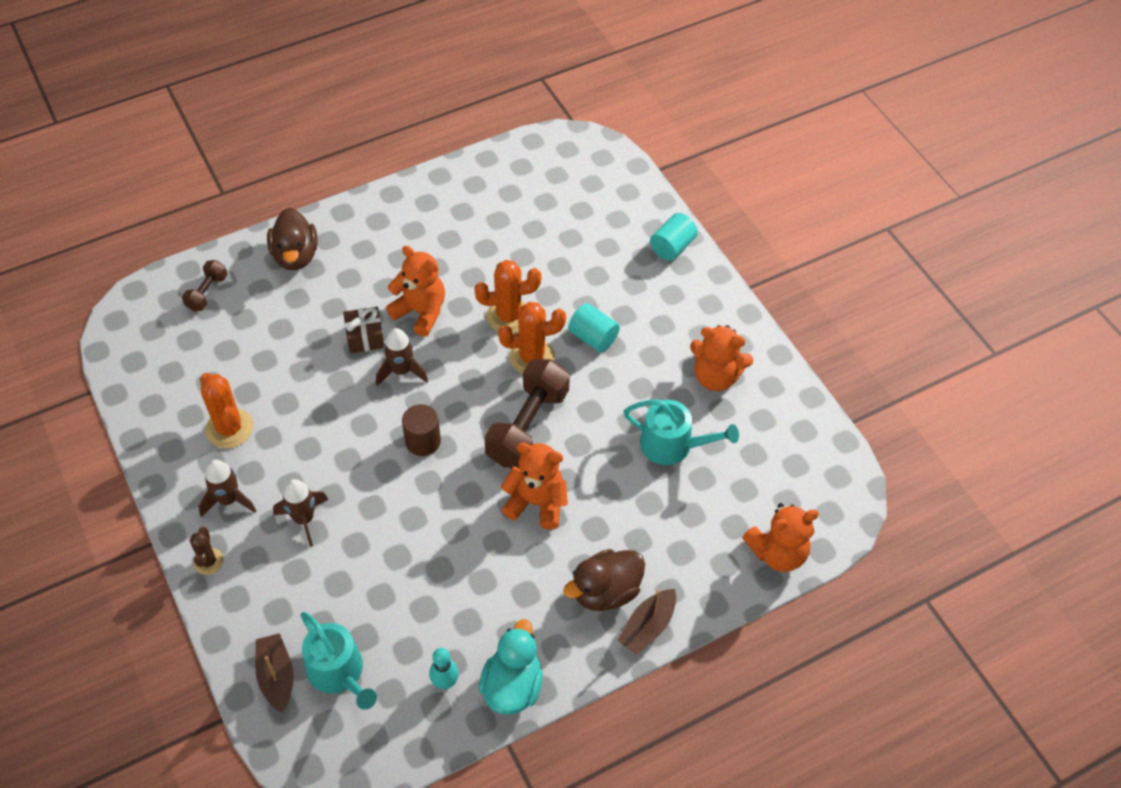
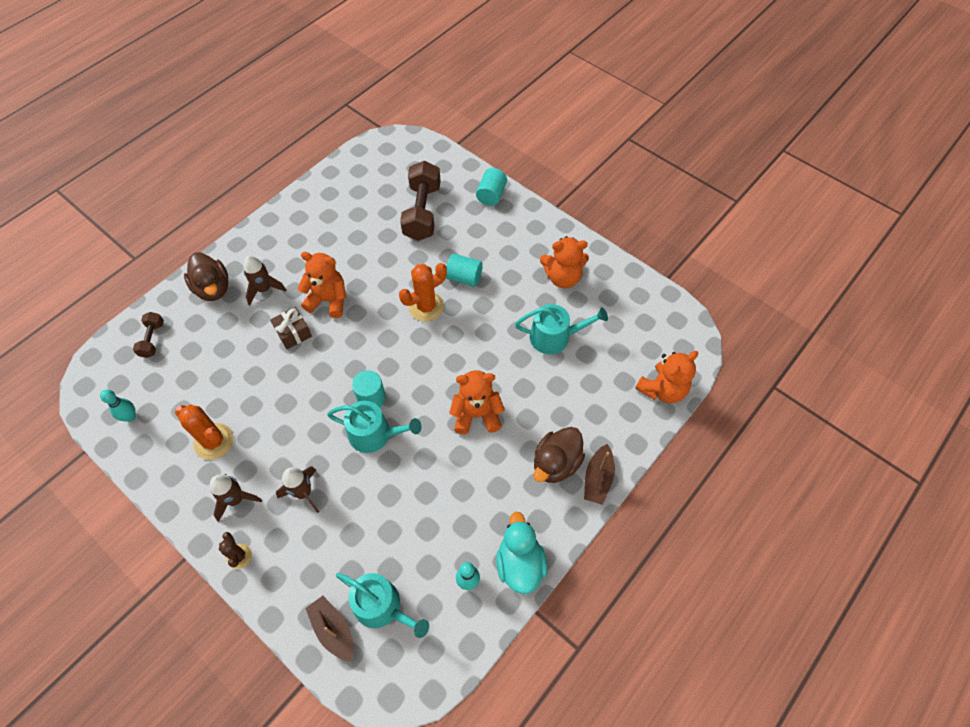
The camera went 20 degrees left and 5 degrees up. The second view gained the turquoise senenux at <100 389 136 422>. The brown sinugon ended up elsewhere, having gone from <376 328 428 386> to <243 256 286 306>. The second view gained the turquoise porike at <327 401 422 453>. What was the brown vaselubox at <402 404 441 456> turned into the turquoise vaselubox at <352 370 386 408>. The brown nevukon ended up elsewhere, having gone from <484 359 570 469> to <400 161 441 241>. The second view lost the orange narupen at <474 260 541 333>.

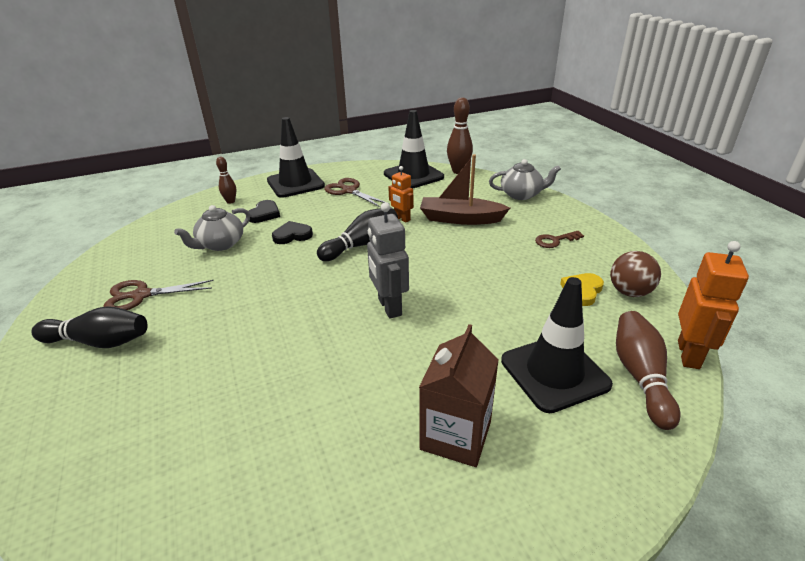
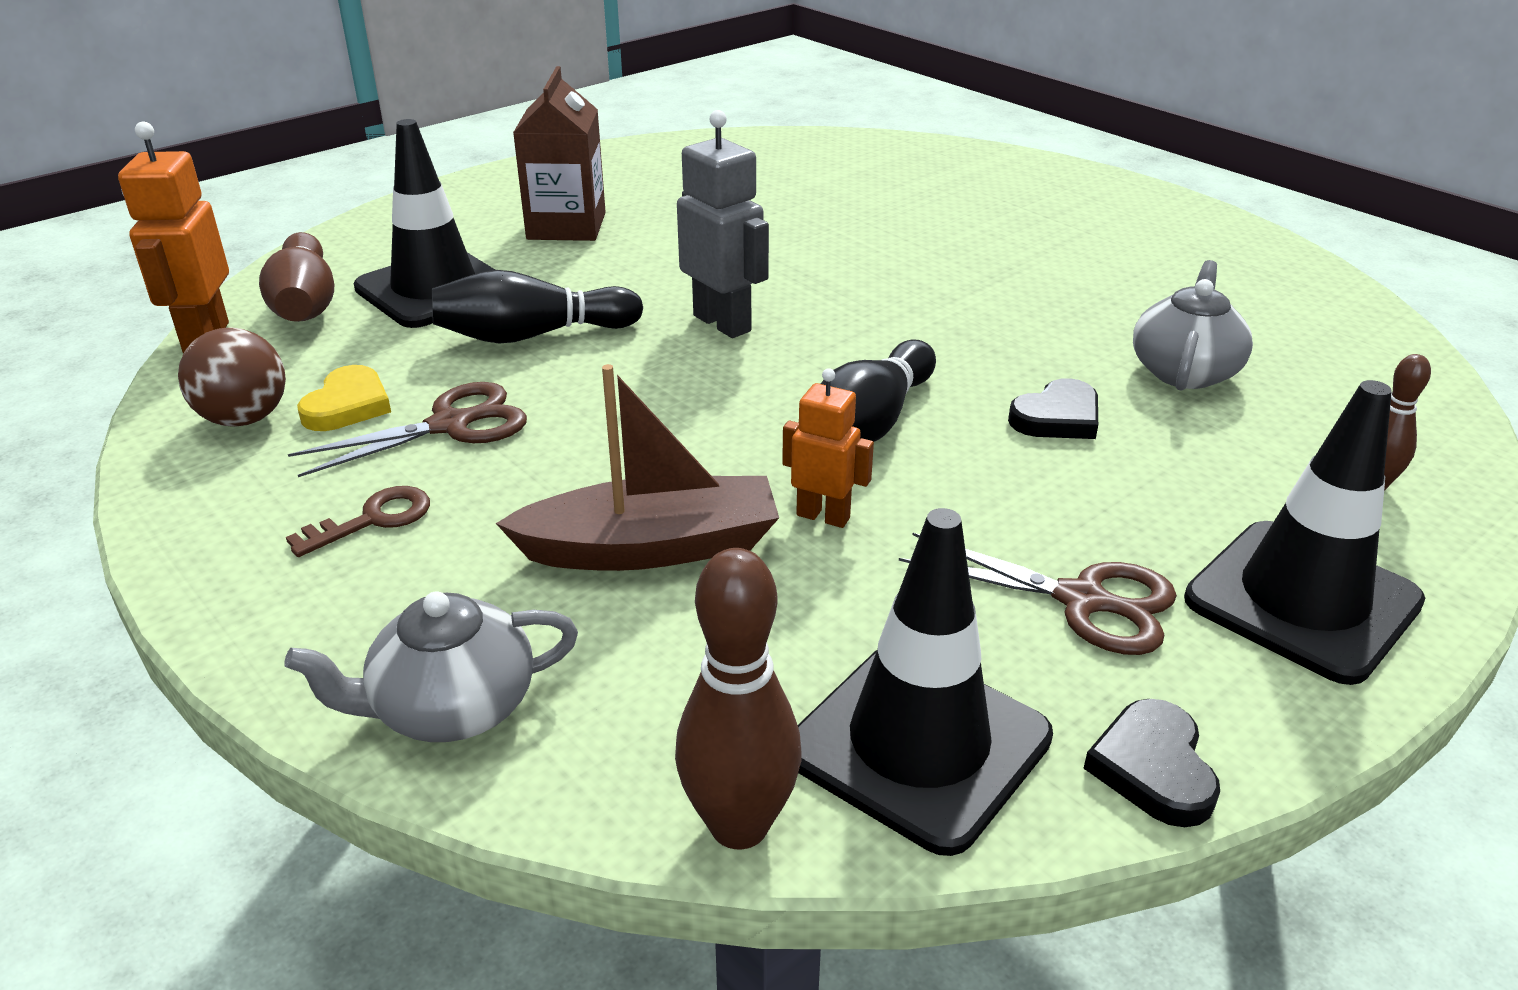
The camera went 160 degrees right and 0 degrees up. The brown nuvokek ended up elsewhere, having gone from <103 280 214 310> to <288 382 527 477>. The black senenux ended up elsewhere, having gone from <31 306 148 348> to <432 270 643 344>. The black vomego ended up elsewhere, having gone from <249 200 280 223> to <1083 699 1220 827>.

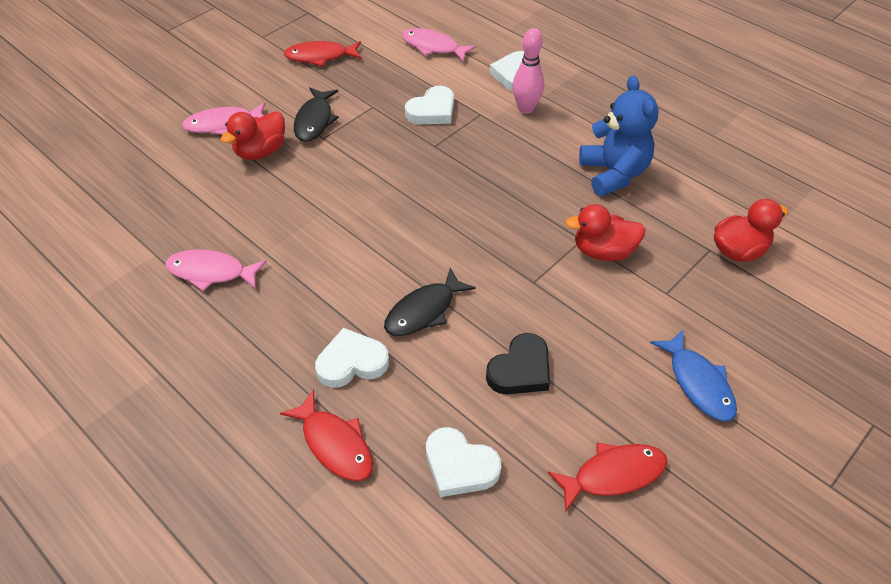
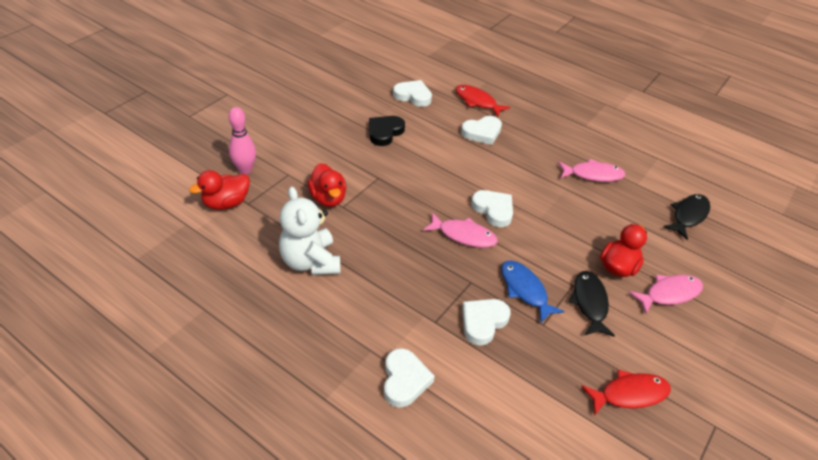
The camera went 170 degrees right and 5 degrees down. The pink senenux ended up elsewhere, having gone from <512 28 544 114> to <229 107 256 174>. What was the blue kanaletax at <579 76 659 196> turned into the white kanaletax at <279 187 340 275>. The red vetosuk at <565 204 646 261> ended up facing another way, 75 degrees clockwise from before. The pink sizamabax ended up elsewhere, having gone from <402 28 476 62> to <423 213 498 248>. The second view gained the white vomego at <471 190 513 227>. The blue sizamabax ended up elsewhere, having gone from <650 329 737 422> to <501 261 565 323>. The black sizamabax ended up elsewhere, having gone from <384 268 476 336> to <663 194 710 240>. The second view lost the red sizamabax at <548 443 668 511>.

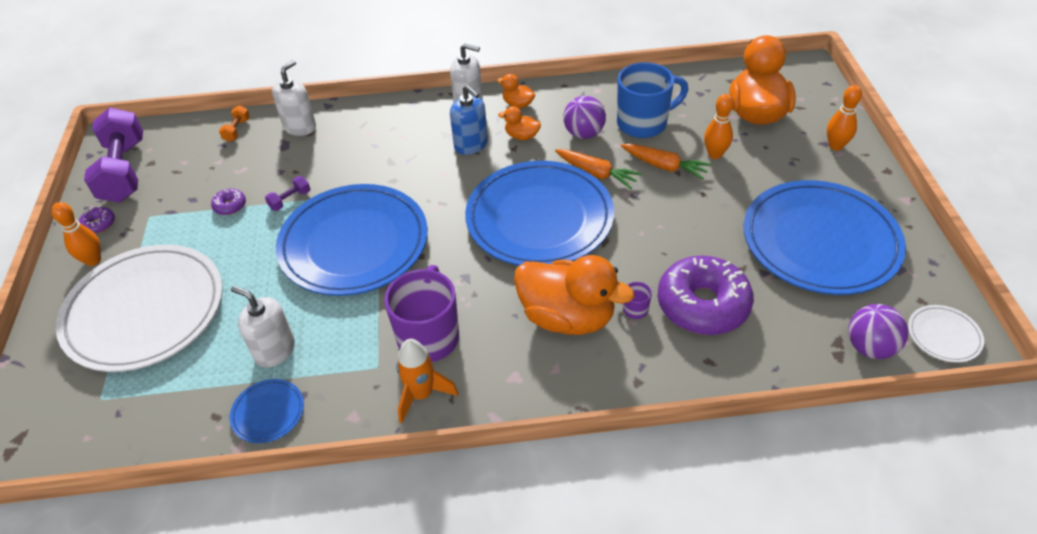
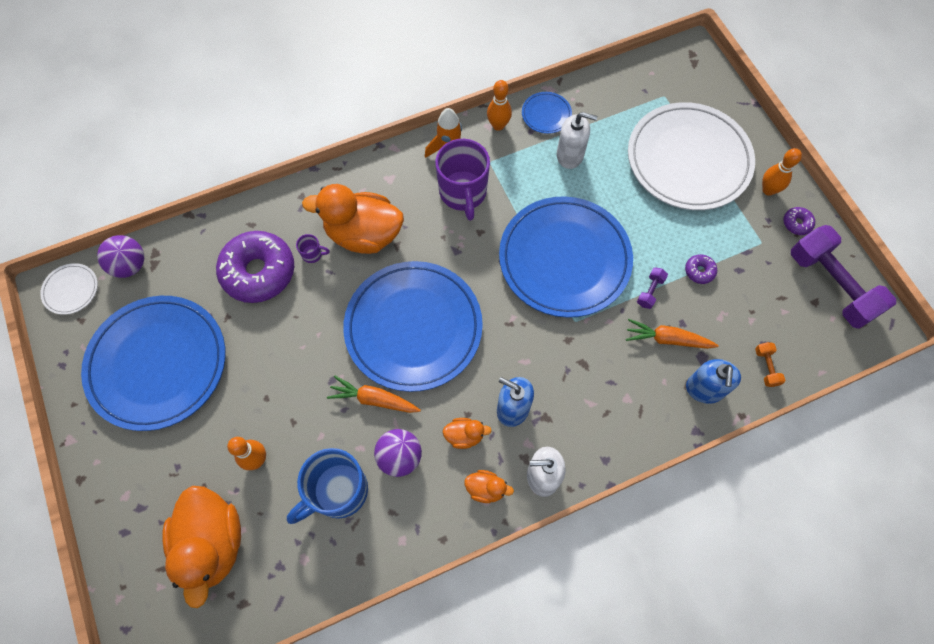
The camera went 160 degrees right and 20 degrees up. The orange senenux ended up elsewhere, having gone from <827 85 862 151> to <487 80 512 131>. The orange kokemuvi ended up elsewhere, having gone from <621 144 711 180> to <626 319 719 349>. What was the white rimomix at <272 60 316 136> turned into the blue rimomix at <686 359 741 404>.

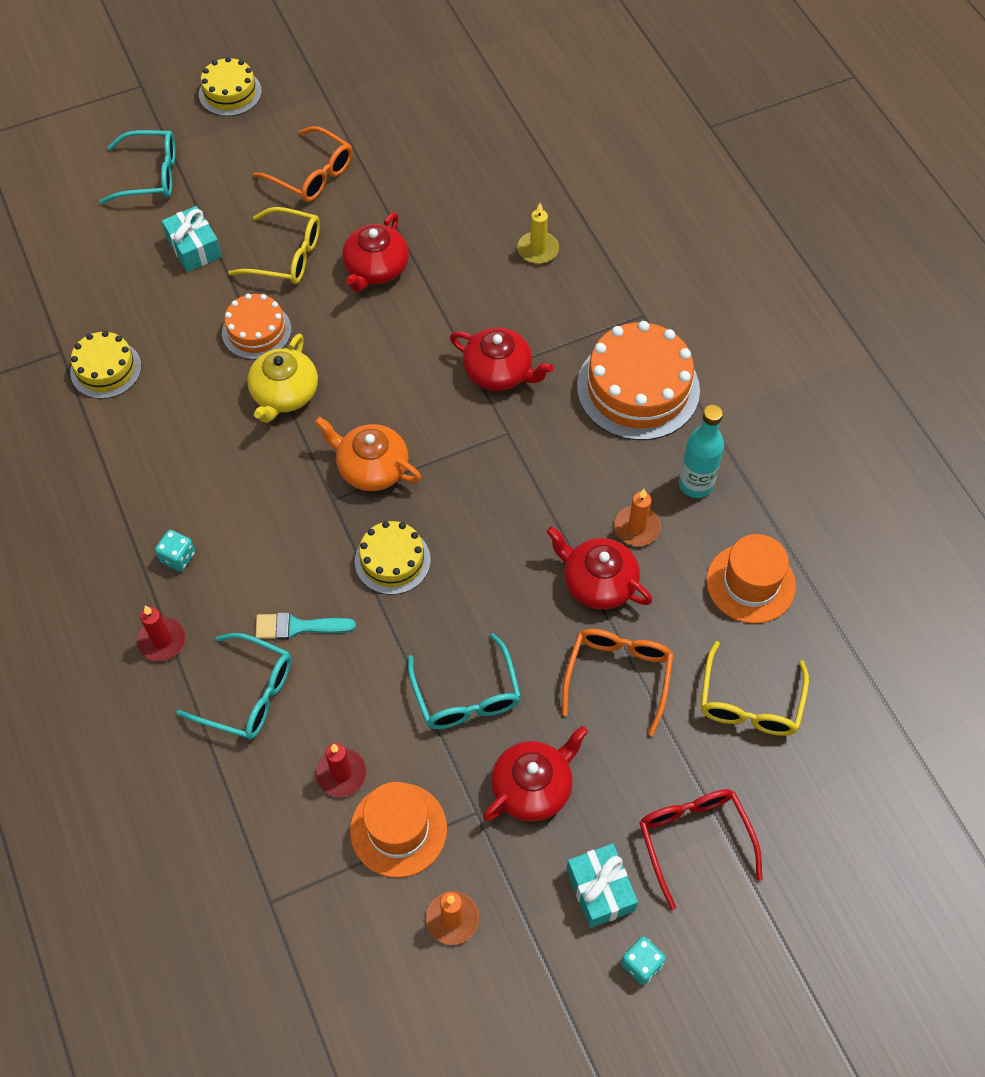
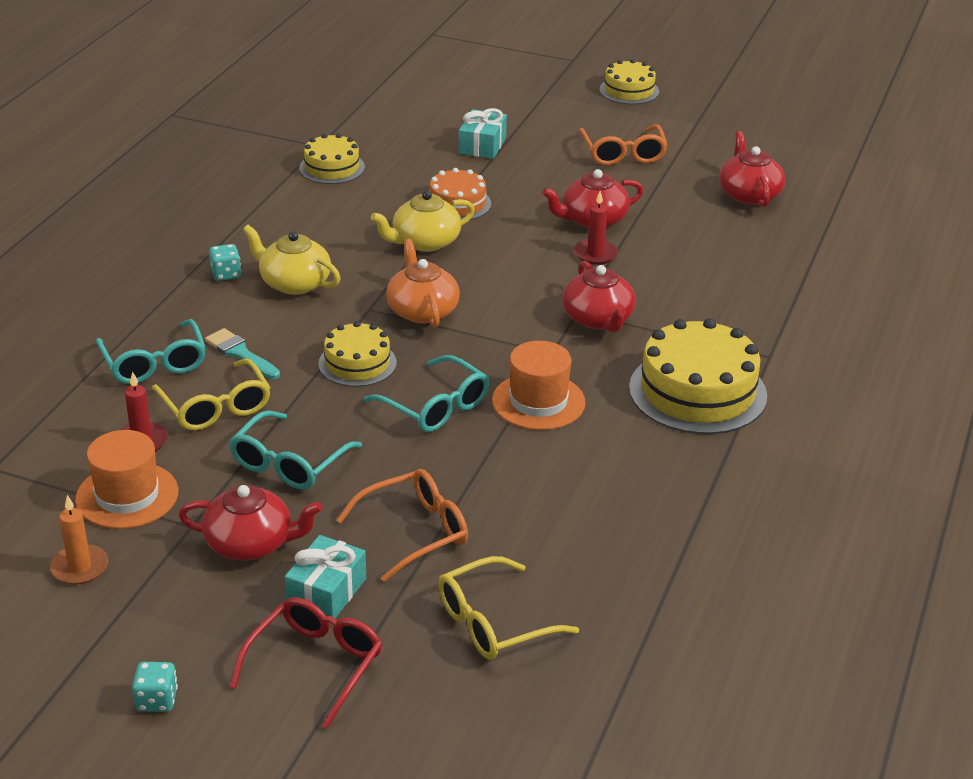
The camera went 45 degrees right and 25 degrees down. The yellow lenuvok ended up elsewhere, having gone from <228 207 320 284> to <152 358 271 431>. The second view gained the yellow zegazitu at <243 225 341 295>. The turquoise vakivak ended up elsewhere, having gone from <566 843 638 928> to <285 535 366 618>. The turquoise lenuvok ended up elsewhere, having gone from <100 130 176 204> to <363 355 489 432>. The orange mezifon ended up elsewhere, having gone from <706 534 796 624> to <492 341 586 430>. The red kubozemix ended up elsewhere, having gone from <137 606 186 661> to <574 191 618 265>. What was the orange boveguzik at <577 321 700 440> turned into the yellow boveguzik at <629 318 767 434>. The red zegazitu ended up elsewhere, having gone from <546 526 653 610> to <719 131 785 207>. The second view lost the yellow kubozemix at <517 203 559 264>. The second view lost the orange kubozemix at <614 489 661 546>. The second view lost the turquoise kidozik at <679 405 724 498>.

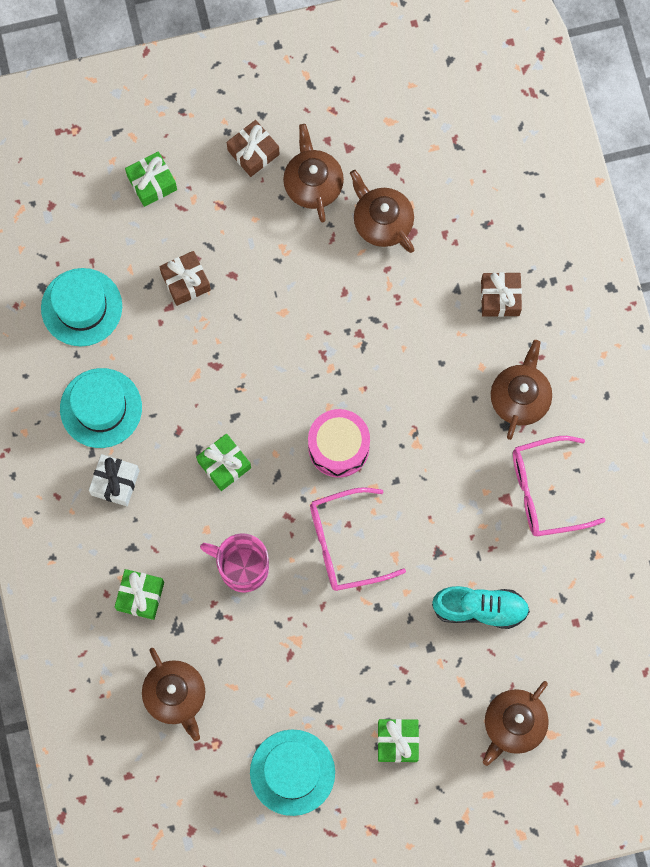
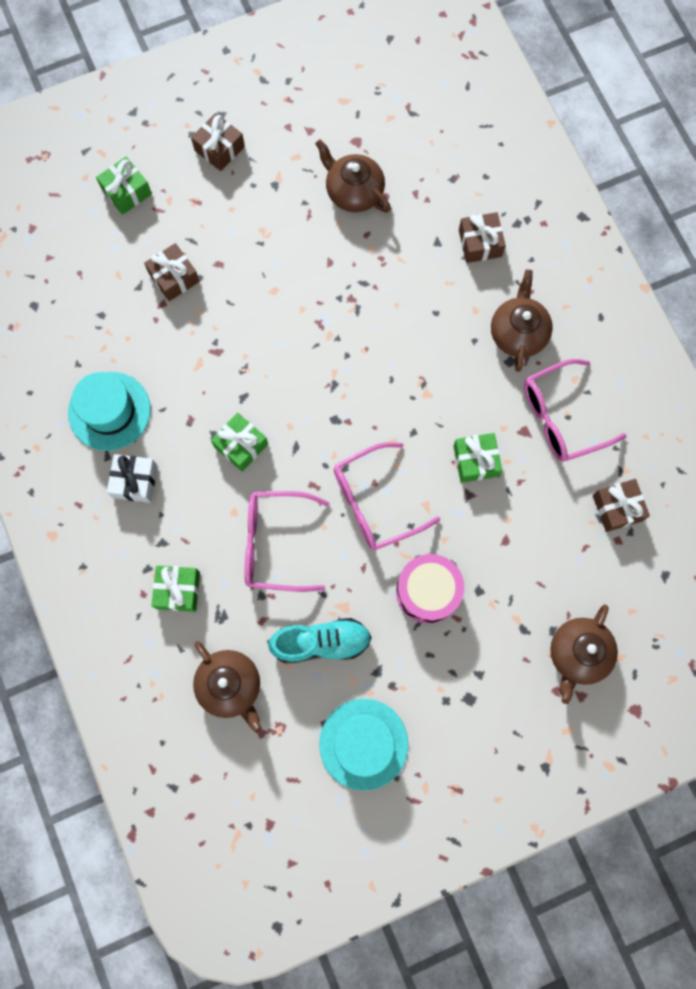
The camera went 10 degrees left and 0 degrees up. Where the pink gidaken stood at <200 533 269 592>, the pink lenuvok came to stand at <244 491 329 592>. The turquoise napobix ended up elsewhere, having gone from <432 586 530 629> to <268 618 372 664>. The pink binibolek ended up elsewhere, having gone from <308 409 370 478> to <396 554 464 624>. The green vakivak ended up elsewhere, having gone from <377 719 419 763> to <453 433 502 483>. The second view gained the brown vakivak at <593 479 650 532>. The second view lost the turquoise mezifon at <41 268 122 346>. The second view lost the brown zegazitu at <283 124 344 223>.

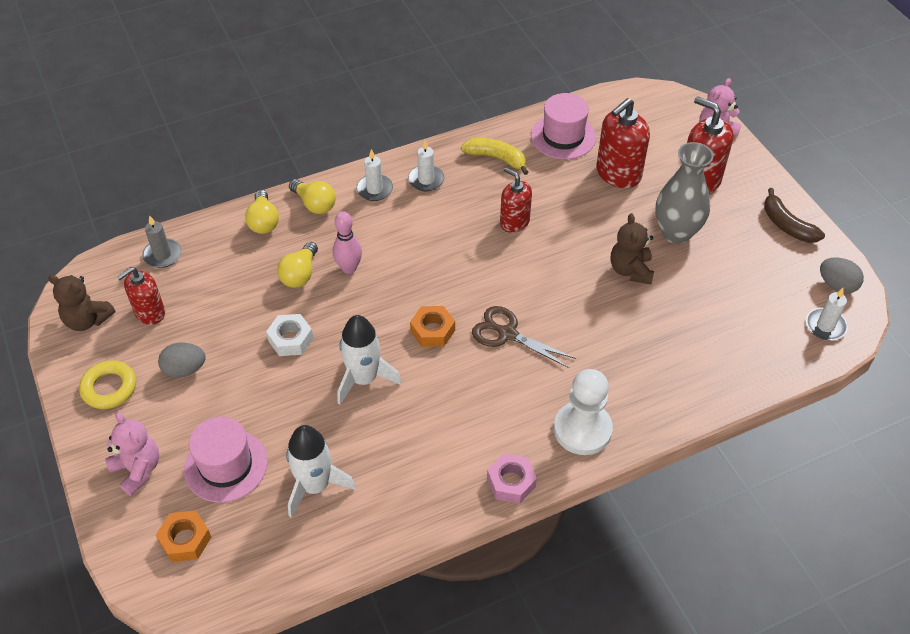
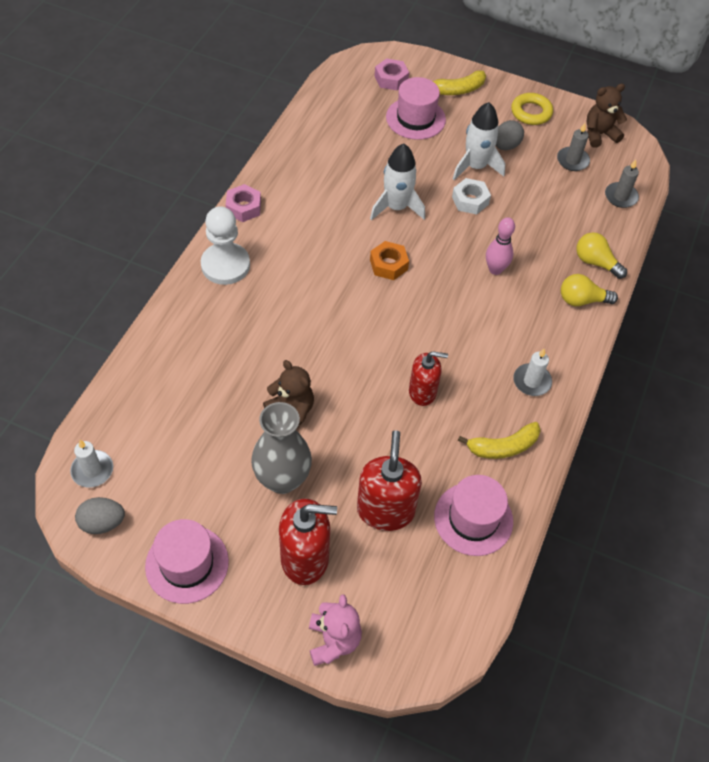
The camera went 135 degrees right and 5 degrees up. Where the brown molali stood at <764 188 825 243>, the pink mezifon came to stand at <145 519 229 604>. What was the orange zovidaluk at <156 510 211 562> turned into the pink zovidaluk at <374 58 409 90>. Where the pink kanaletax stood at <105 412 159 496>, the yellow molali came to stand at <433 70 486 95>. The white sinugon ended up elsewhere, having gone from <286 425 356 517> to <453 102 505 180>. Where the red rimomix stood at <117 267 165 325>, the grey kubozemix came to stand at <557 123 590 171>. The second view lost the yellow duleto at <277 242 318 288>. The second view lost the white kubozemix at <356 149 393 201>. The second view lost the brown nuvokek at <472 306 576 368>.

